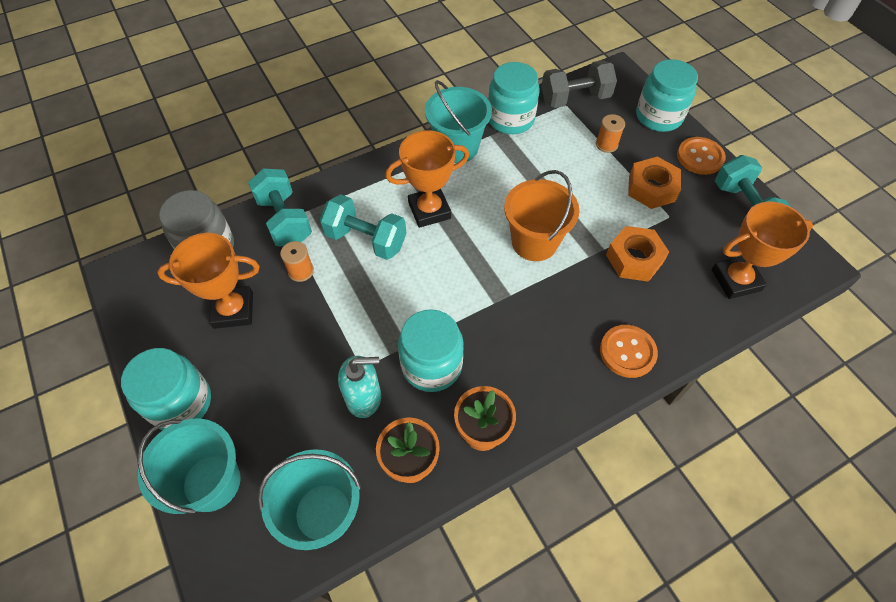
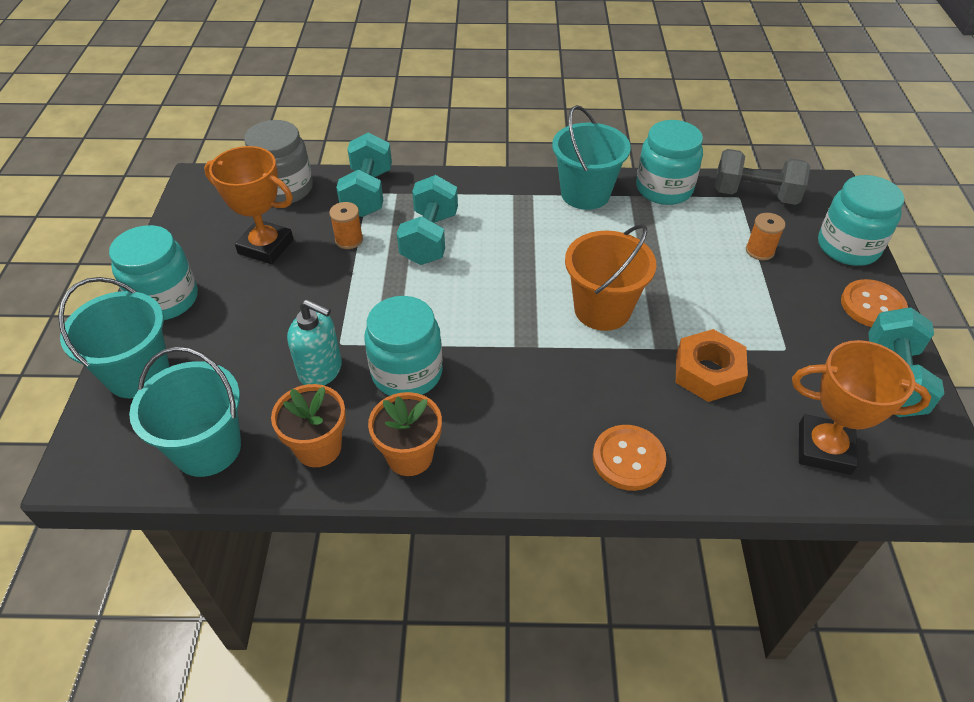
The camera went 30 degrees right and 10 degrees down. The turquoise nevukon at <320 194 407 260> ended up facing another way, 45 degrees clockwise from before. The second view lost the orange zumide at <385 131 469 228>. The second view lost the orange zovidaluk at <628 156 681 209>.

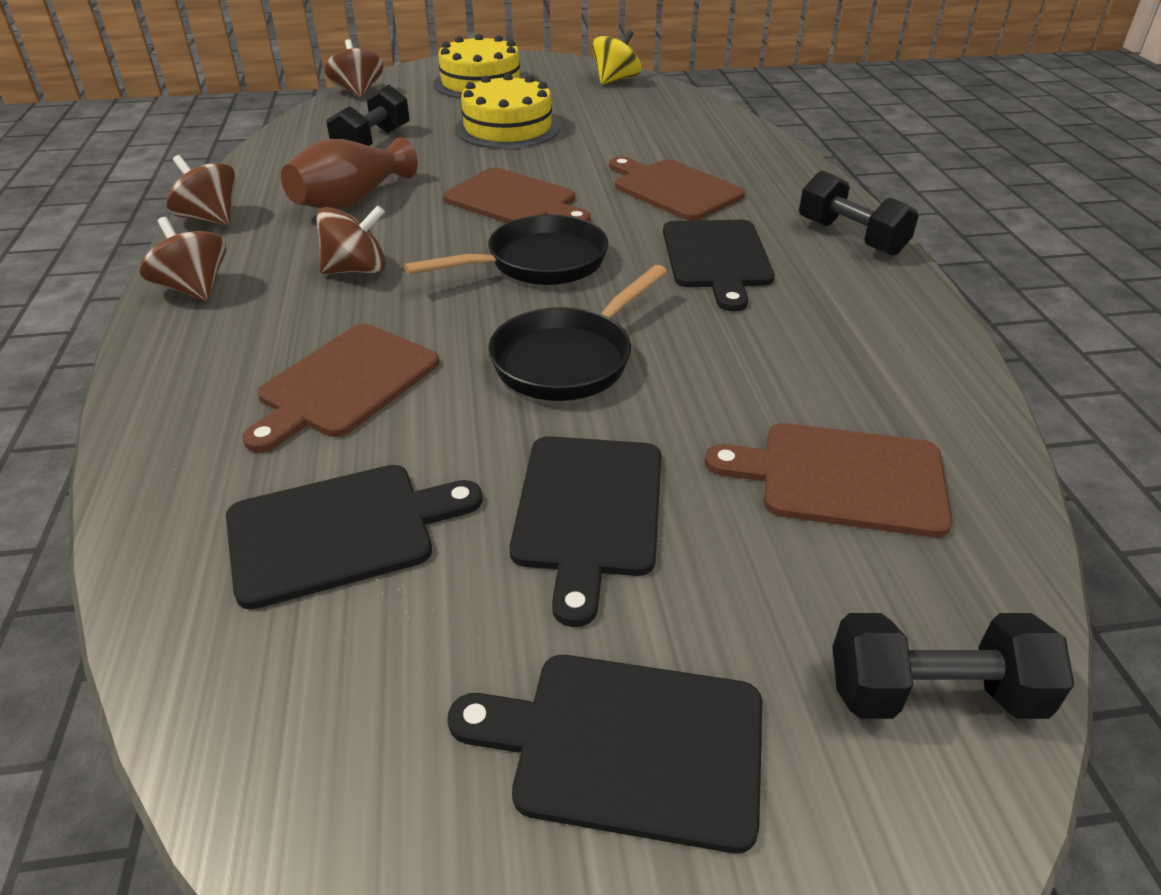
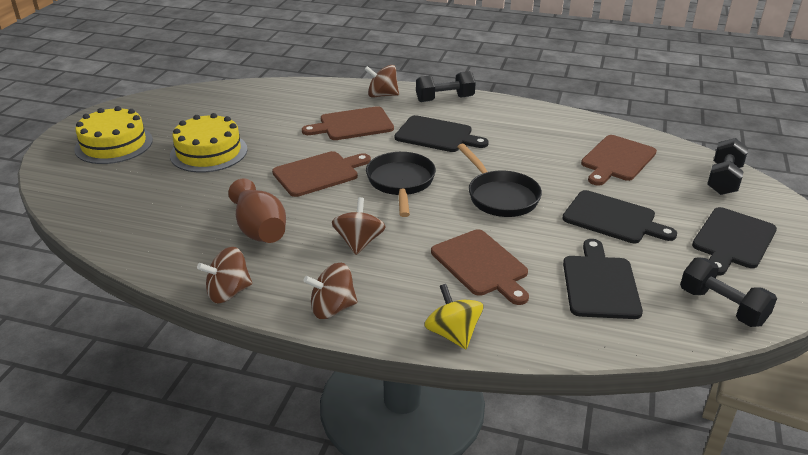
The camera went 65 degrees left and 5 degrees down. The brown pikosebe ended up elsewhere, having gone from <325 39 383 98> to <364 65 399 98>. The yellow pikosebe ended up elsewhere, having gone from <592 30 641 84> to <424 284 484 349>. The black nevukon ended up elsewhere, having gone from <327 85 410 146> to <680 257 777 327>.

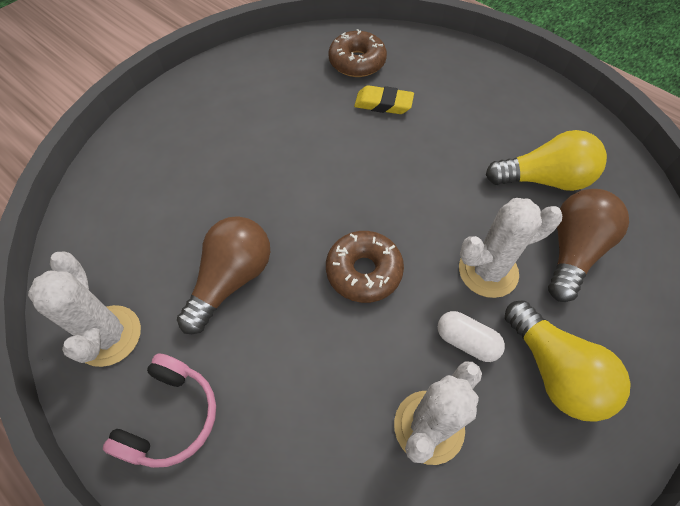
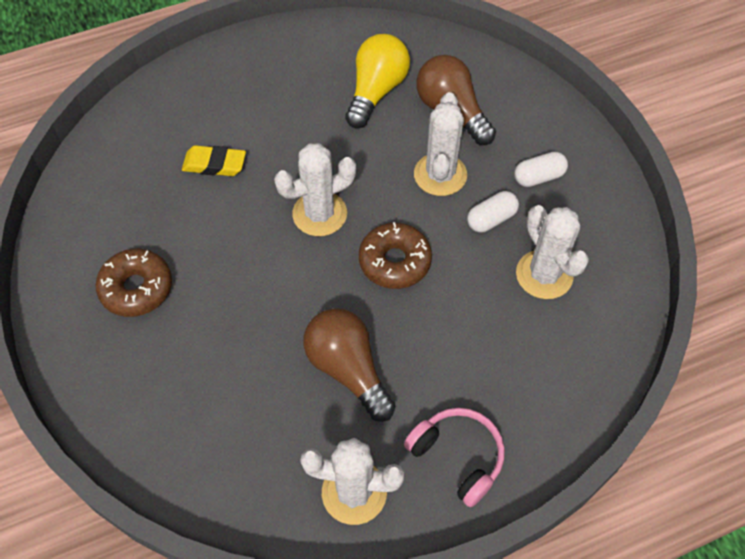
The camera went 65 degrees left and 0 degrees up. The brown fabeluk ended up elsewhere, having gone from <329 29 387 77> to <96 249 172 317>. The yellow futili at <354 85 414 114> ended up facing another way, 60 degrees clockwise from before. The second view gained the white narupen at <274 143 356 236>. Where the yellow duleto stood at <505 300 631 422>, the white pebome came to stand at <515 152 568 187>.

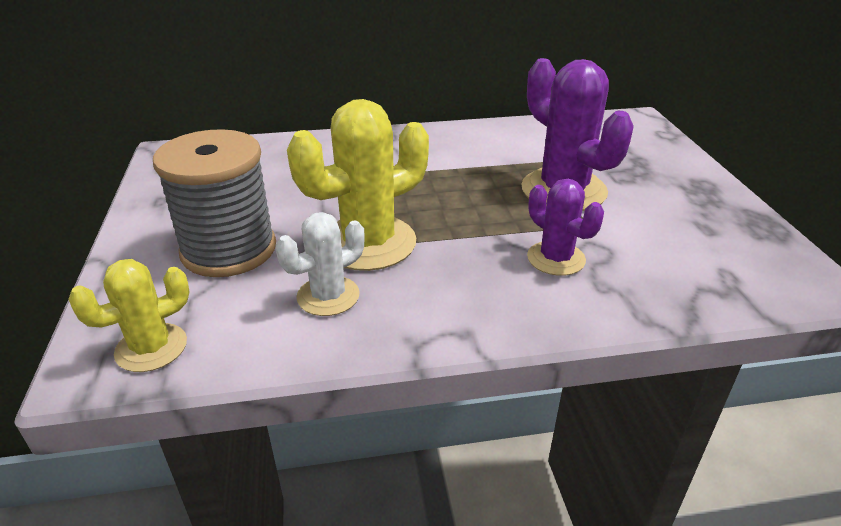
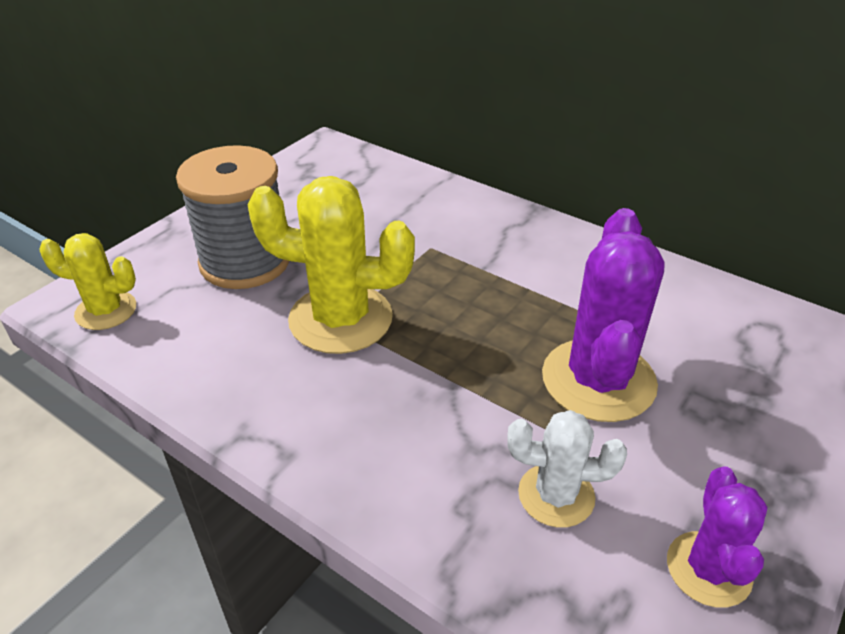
The camera went 45 degrees right and 5 degrees up. The white narupen ended up elsewhere, having gone from <276 212 365 316> to <507 410 627 528>. The purple narupen ended up elsewhere, having gone from <527 179 604 276> to <667 466 768 608>.

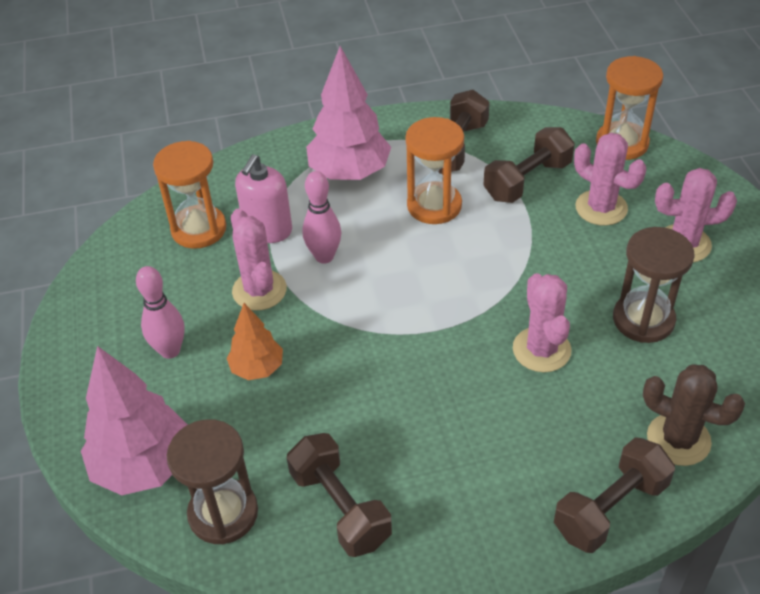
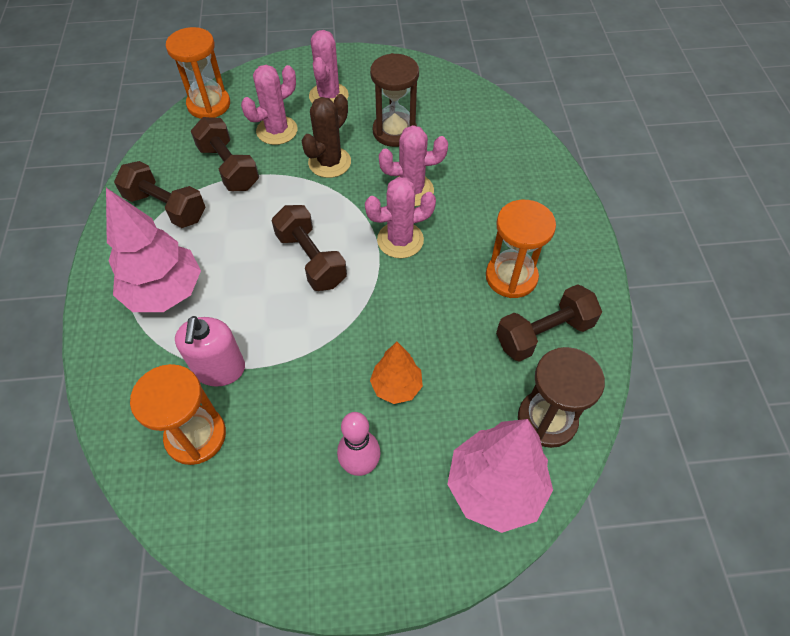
The camera went 85 degrees left and 10 degrees up. The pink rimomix at <235 154 292 243> ended up facing another way, 60 degrees clockwise from before. The brown nevukon ended up elsewhere, having gone from <554 437 675 553> to <271 205 347 291>. The brown narupen ended up elsewhere, having gone from <643 364 745 466> to <302 94 351 178>. The pink narupen ended up elsewhere, having gone from <231 209 287 311> to <365 177 436 258>. The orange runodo ended up elsewhere, having gone from <406 117 464 224> to <486 200 556 298>. The second view lost the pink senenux at <302 171 341 264>.

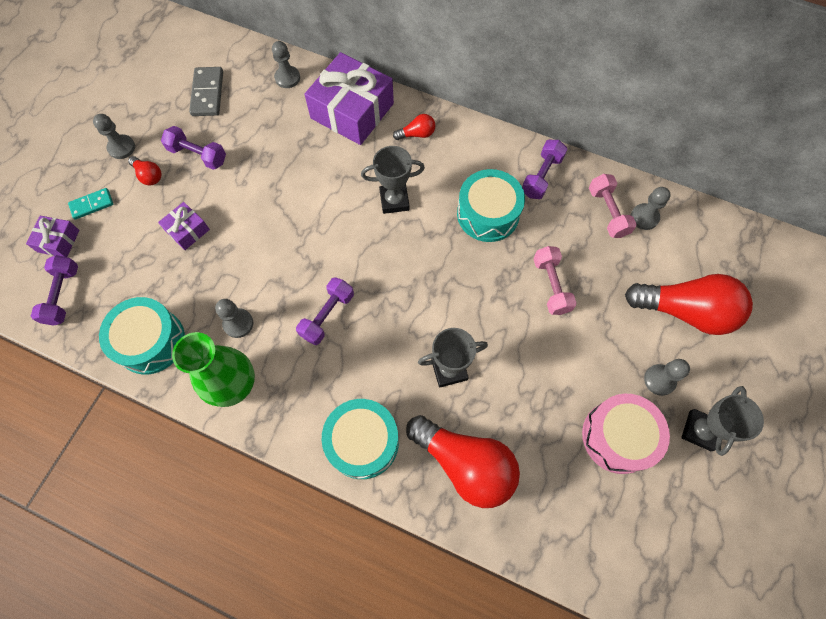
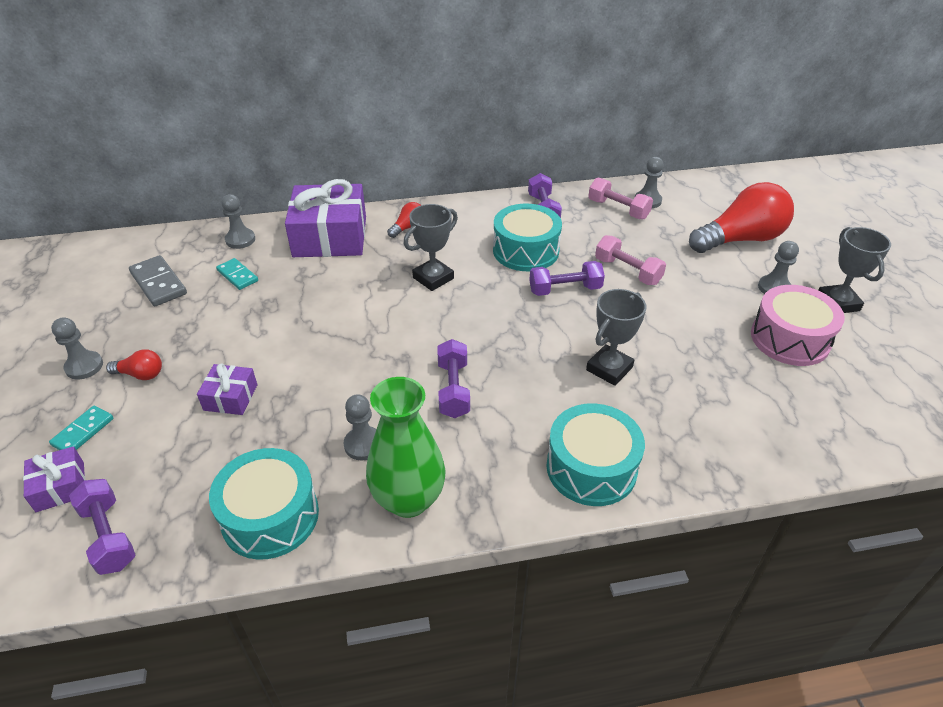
The camera went 35 degrees left and 25 degrees down. The second view gained the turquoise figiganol at <216 258 258 290>. The purple nevukon ended up elsewhere, having gone from <161 126 226 170> to <529 261 605 296>. The second view lost the red duleto at <406 415 520 508>.

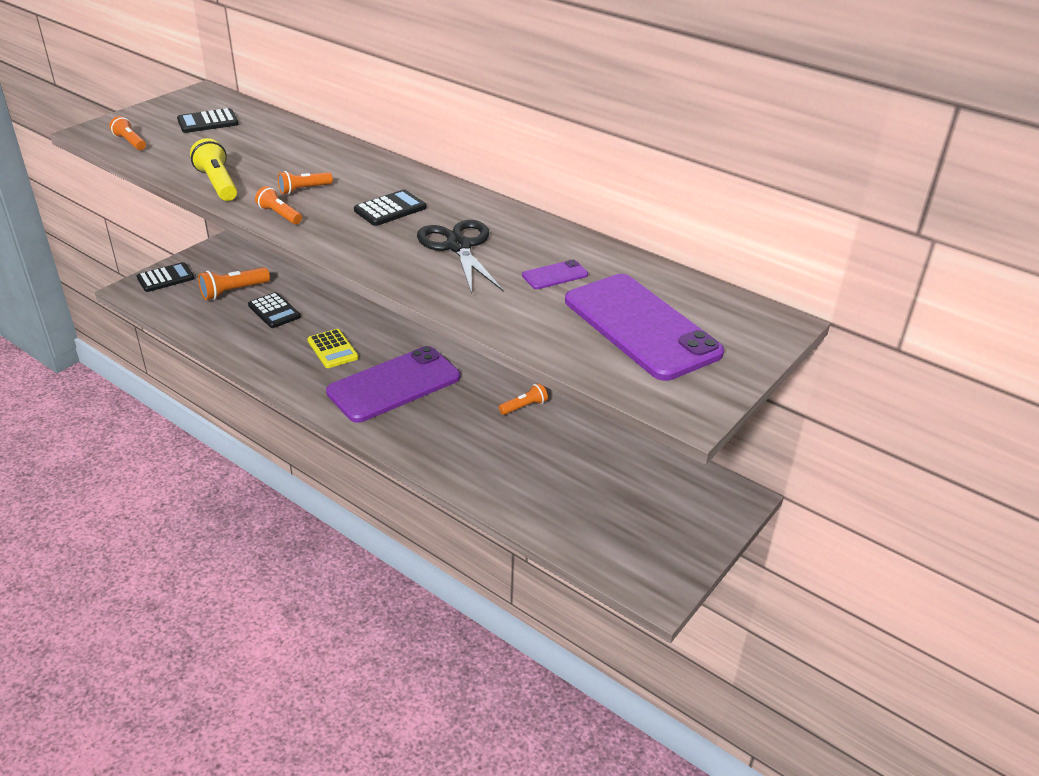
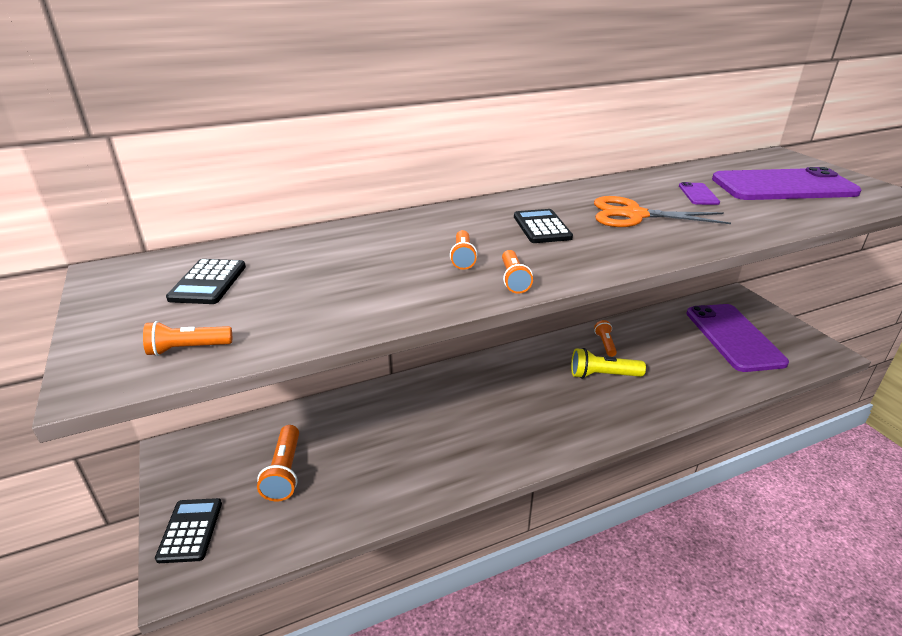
The camera went 60 degrees left and 5 degrees down. The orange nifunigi at <255 186 302 224> ended up facing another way, 75 degrees counterclockwise from before. The yellow nifunigi ended up elsewhere, having gone from <190 138 237 201> to <571 348 646 379>. What was the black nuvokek at <417 220 503 294> turned into the orange nuvokek at <594 196 731 227>. The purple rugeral ended up elsewhere, having gone from <326 346 460 423> to <686 304 789 372>. The second view lost the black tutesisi at <248 292 301 328>. The second view lost the yellow tutesisi at <307 329 359 368>.

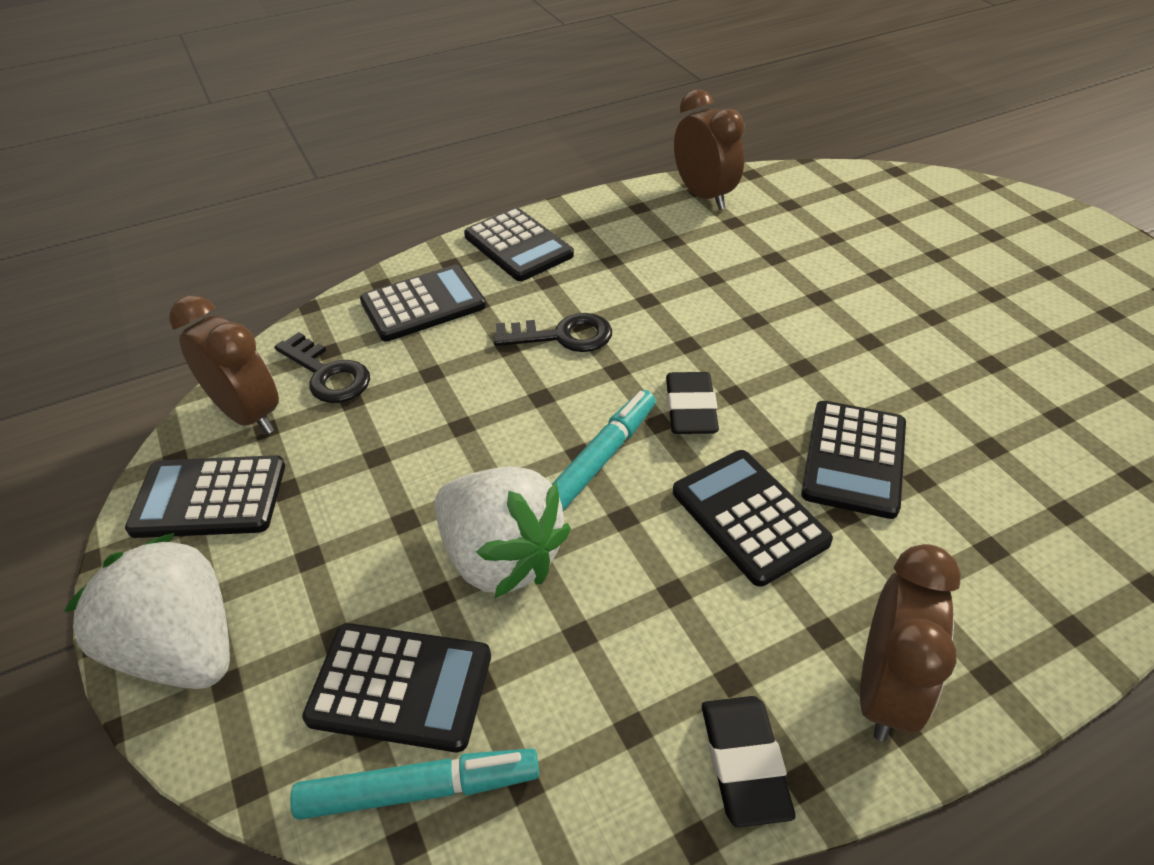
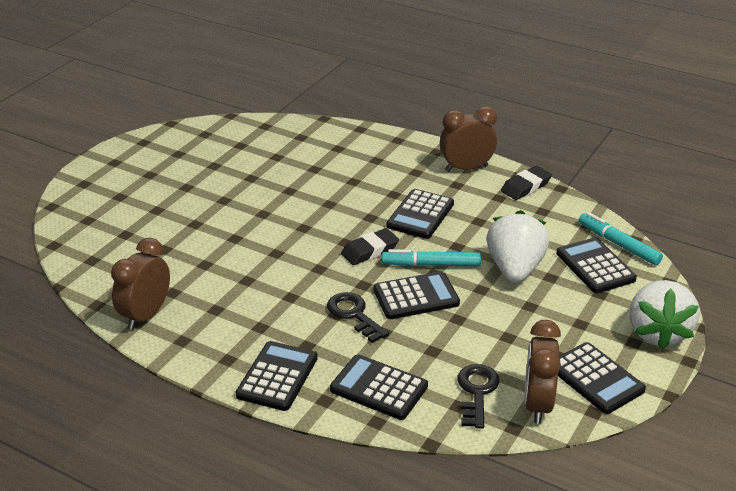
The camera went 125 degrees left and 10 degrees down. The black tutesisi ended up elsewhere, having gone from <801 401 906 519> to <373 271 460 319>.

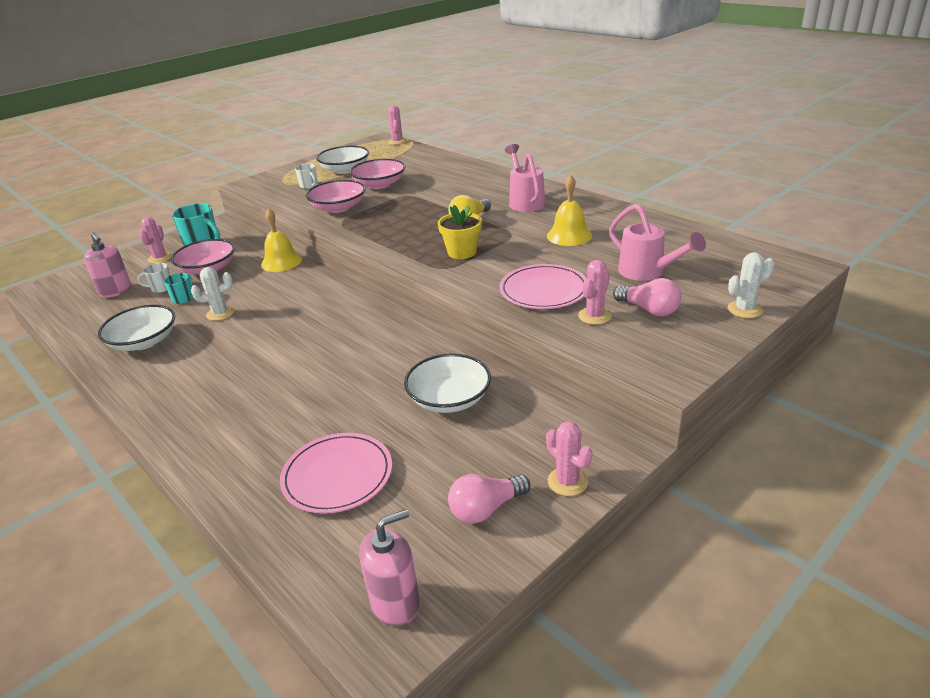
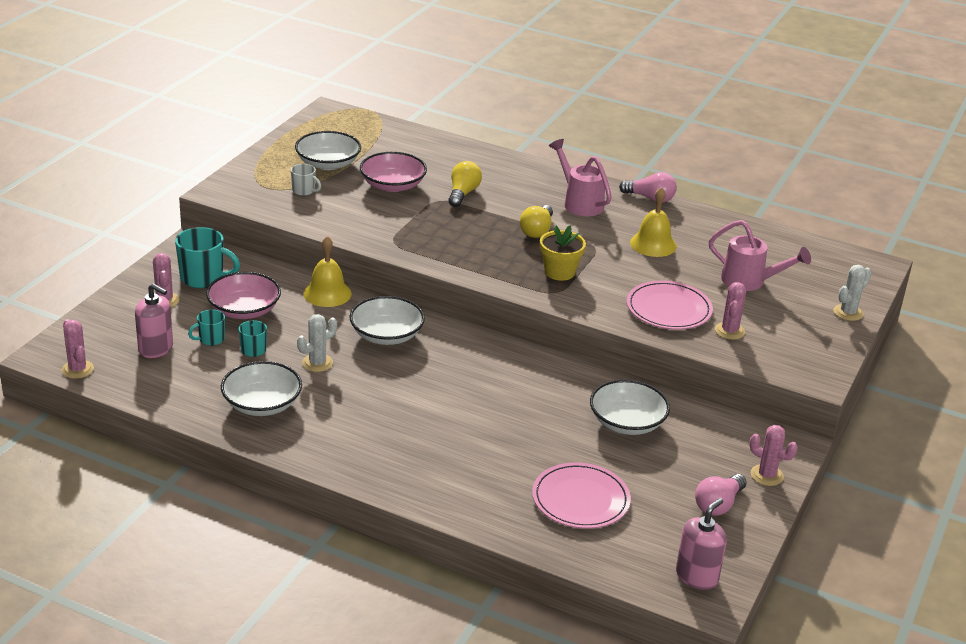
The camera went 25 degrees left and 0 degrees up. The pink narupen ended up elsewhere, having gone from <388 105 407 145> to <62 319 94 379>. What was the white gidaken at <137 263 170 293> turned into the turquoise gidaken at <188 309 225 346>. The second view gained the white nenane at <349 296 425 345>. The second view gained the yellow duleto at <448 161 482 207>. The pink duleto ended up elsewhere, having gone from <613 278 681 316> to <619 172 677 203>. The second view lost the pink nenane at <306 180 366 213>.

